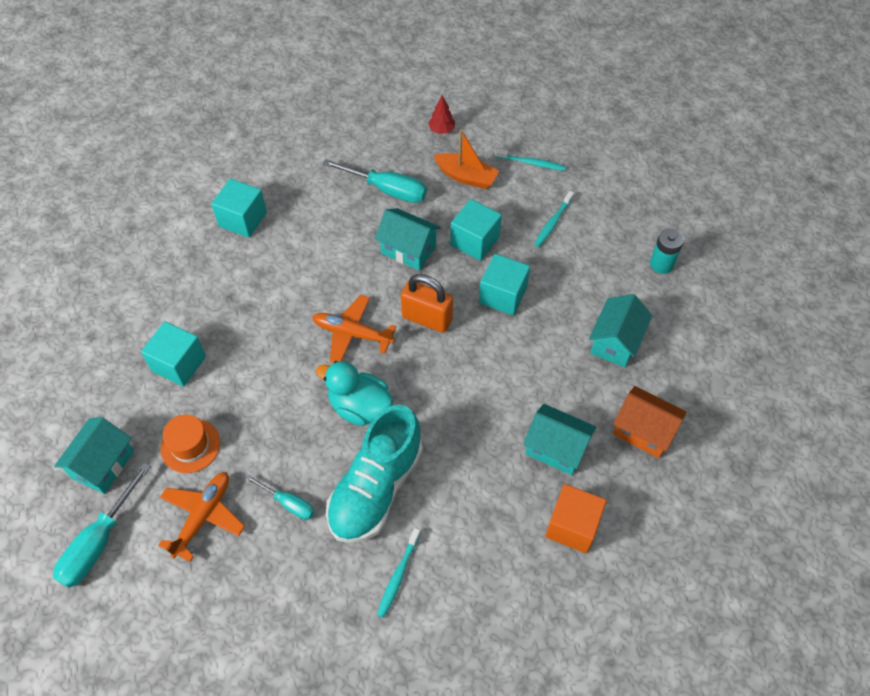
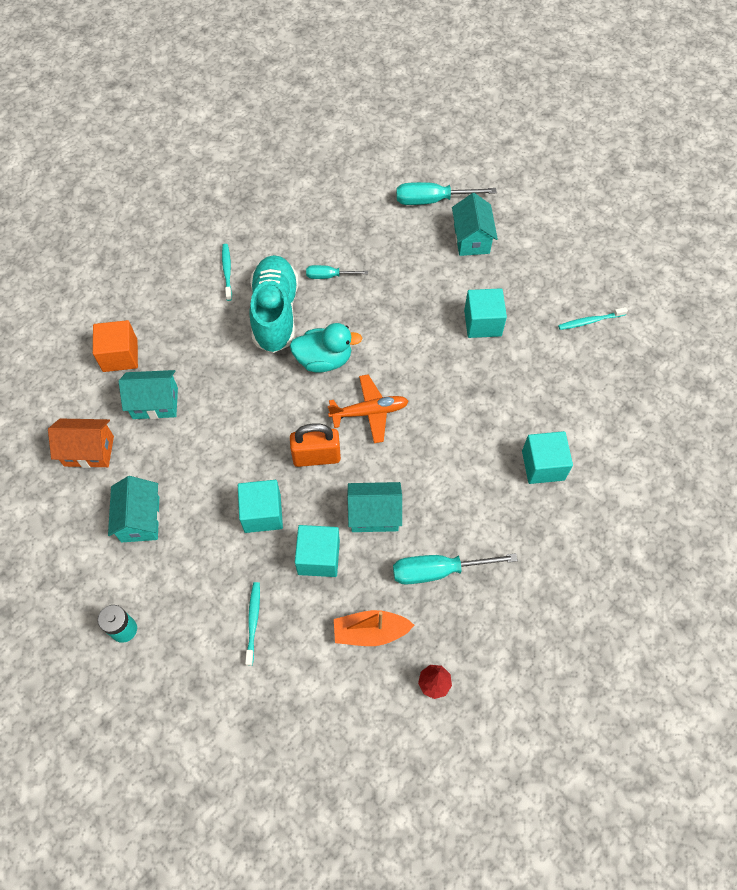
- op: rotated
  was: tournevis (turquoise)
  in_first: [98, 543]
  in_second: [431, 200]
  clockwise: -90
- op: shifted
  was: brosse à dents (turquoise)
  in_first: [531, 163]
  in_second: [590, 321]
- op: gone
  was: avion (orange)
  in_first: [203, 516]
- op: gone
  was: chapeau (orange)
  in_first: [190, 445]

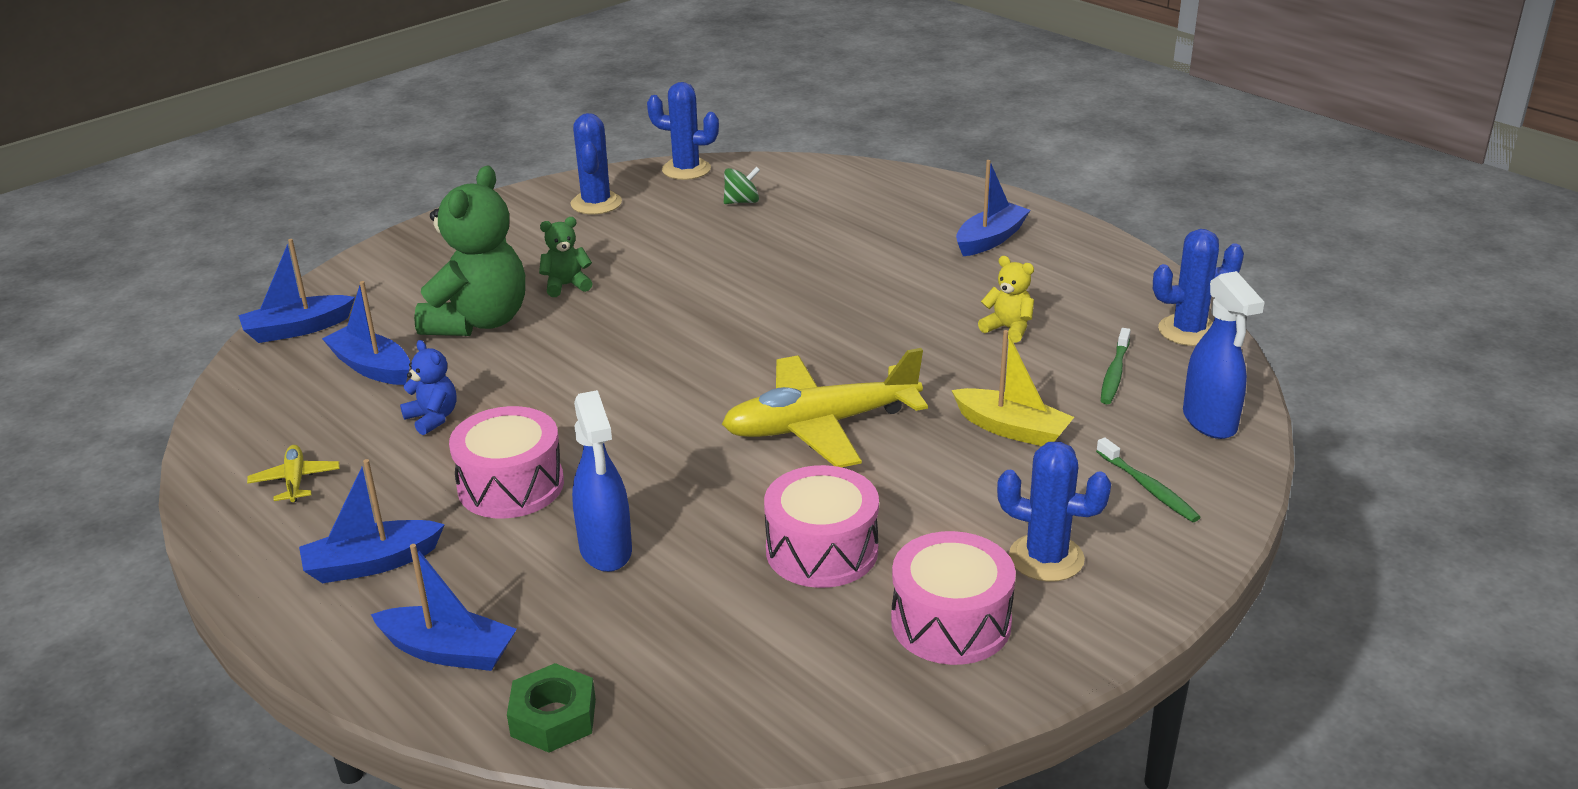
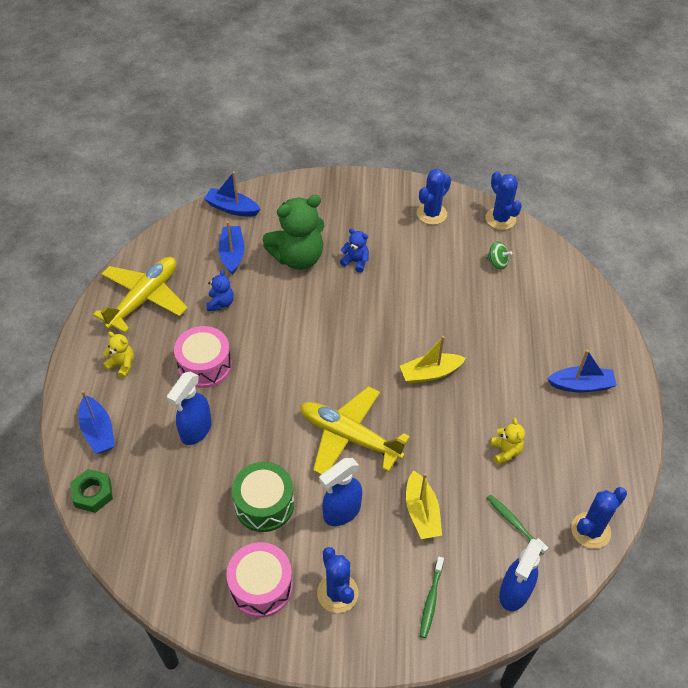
- op: scaled
  was: avion (jaune)
  in_first: [295, 481]
  in_second: [144, 298]
  ratio: 2.31
- op: swapped
  was: bateau (bleu)
  now: ours en peluche (jaune)
  in_first: [372, 563]
  in_second: [122, 365]
- op: repainted
  was: tambour (rose)
  now: tambour (vert)
  in_first: [822, 550]
  in_second: [264, 504]
- op: new
  now: vaporisateur (bleu)
  in_second: [341, 512]
- op: repainted
  was: ours en peluche (vert)
  now: ours en peluche (bleu)
  in_first: [566, 285]
  in_second: [355, 262]
- op: new
  now: bateau (jaune)
  in_second: [430, 373]
- op: rotated
  was: brosse à dents (vert)
  in_first: [1114, 373]
  in_second: [514, 523]
  clockwise: 75
- op: rotated
  was: cactus (bleu)
  in_first: [1188, 331]
  in_second: [590, 530]
  clockwise: -75

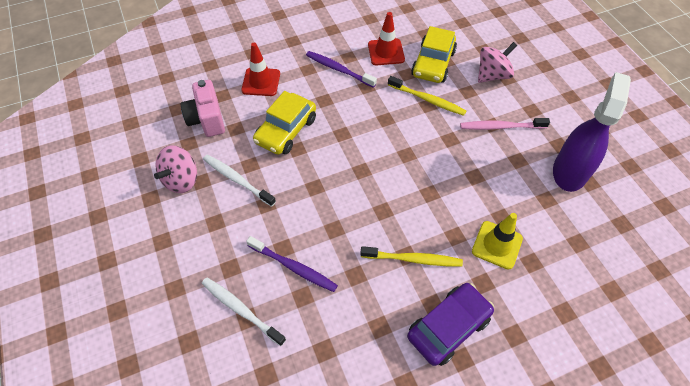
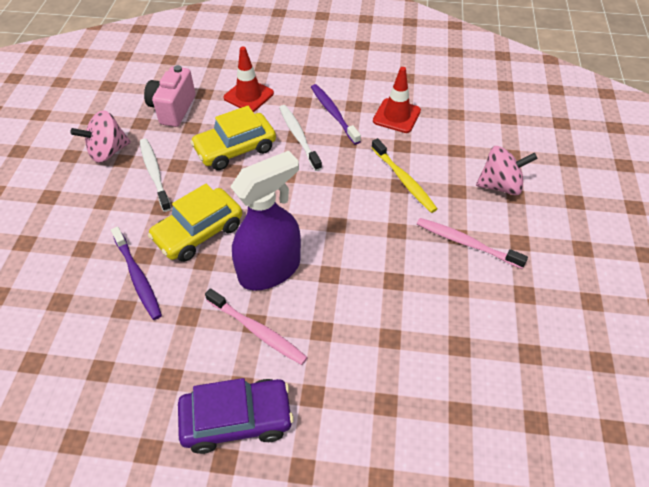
- op: shifted
  was: voiture (jaune)
  in_first: [433, 63]
  in_second: [198, 232]
- op: repainted
  was: brosse à dents (jaune)
  now: brosse à dents (rose)
  in_first: [413, 259]
  in_second: [257, 331]
- op: shifted
  was: vaporisateur (violet)
  in_first: [570, 171]
  in_second: [270, 269]
- op: shifted
  was: brosse à dents (blanc)
  in_first: [241, 310]
  in_second: [299, 137]
- op: gone
  was: cône de chantier (jaune)
  in_first: [497, 245]

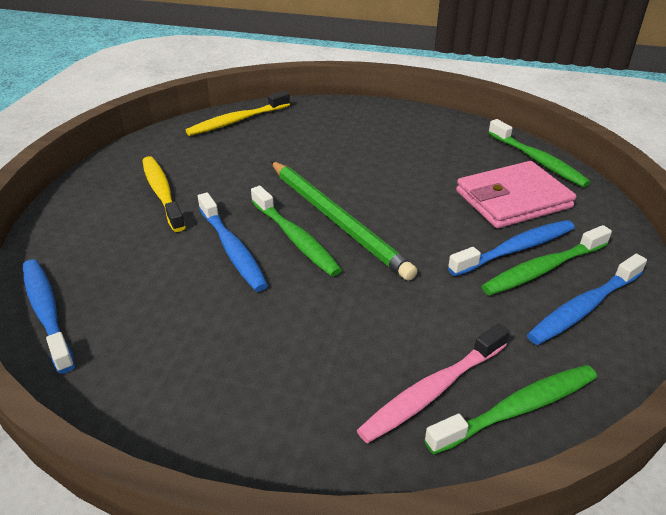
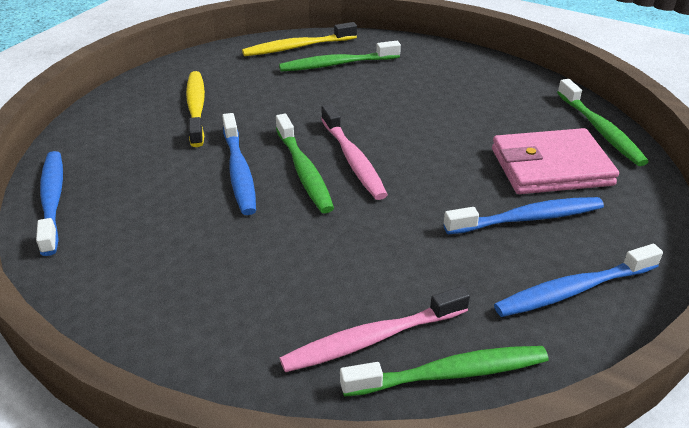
- op: shifted
  was: brosse à dents (vert)
  in_first: [543, 269]
  in_second: [337, 64]
- op: swapped
  was: crayon (vert)
  now: brosse à dents (rose)
  in_first: [336, 220]
  in_second: [353, 159]

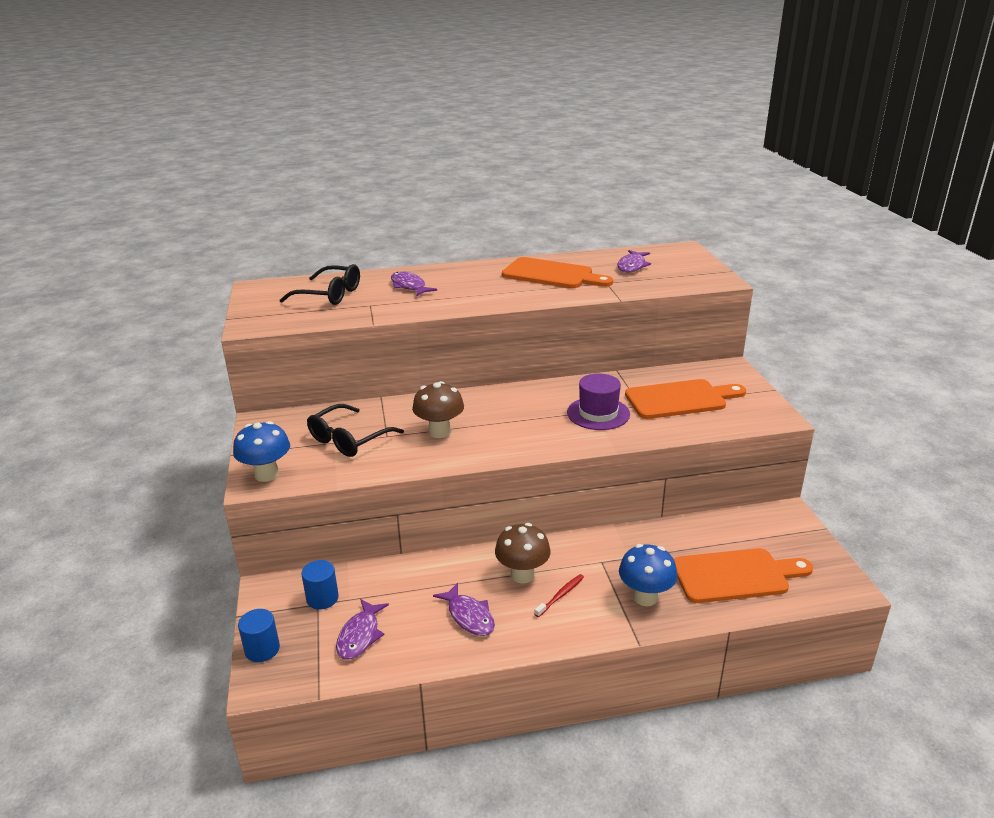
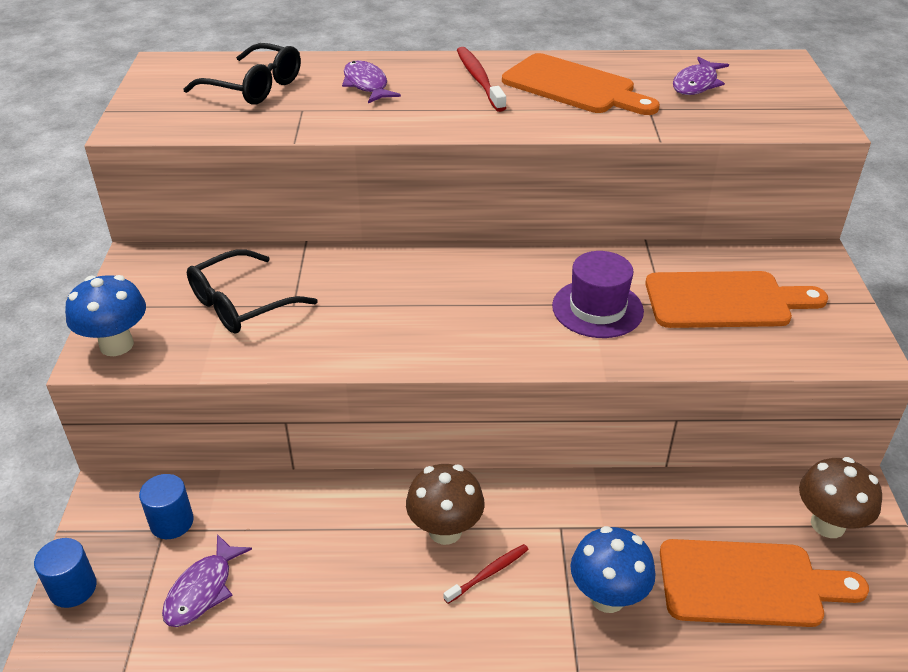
- op: new
  now: brosse à dents (rouge)
  in_second: [479, 79]
- op: shifted
  was: champignon (marron)
  in_first: [439, 432]
  in_second: [827, 524]
- op: gone
  was: poisson (violet)
  in_first: [469, 616]

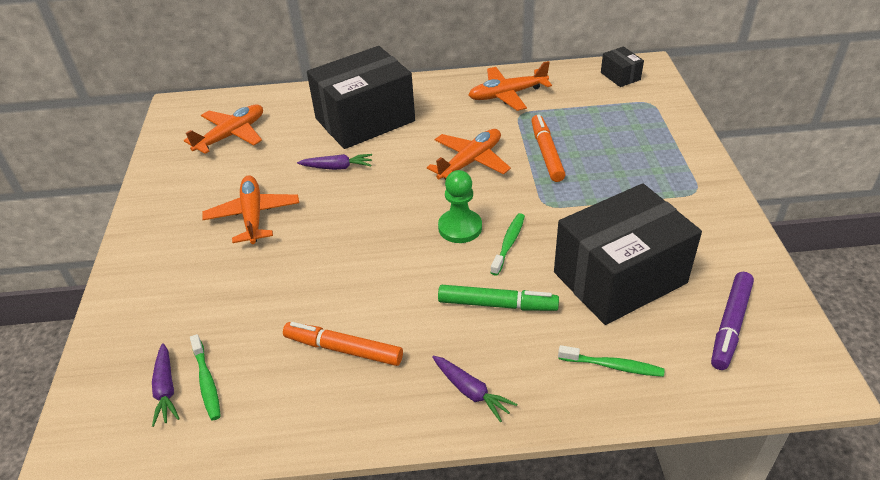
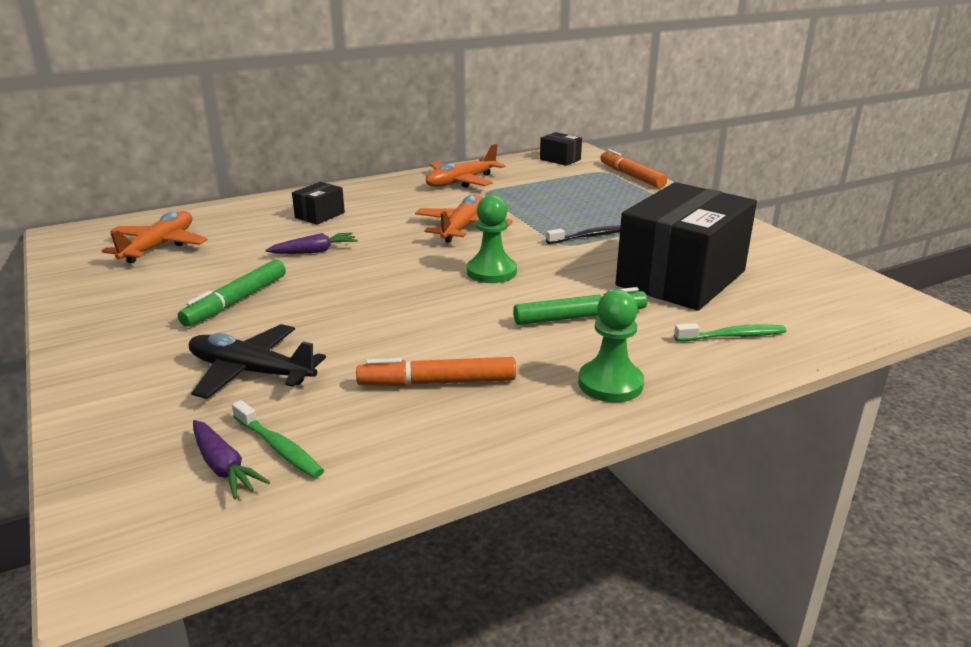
- op: swapped
  was: avion (orange)
  now: feutre (vert)
  in_first: [253, 215]
  in_second: [236, 301]
- op: new
  now: avion (noir)
  in_second: [250, 372]
- op: scaled
  was: boîte (noir)
  in_first: [365, 120]
  in_second: [320, 215]
  ratio: 0.42
- op: new
  now: brosse à dents (noir)
  in_second: [589, 236]
- op: swapped
  was: carotte (violet)
  now: pion (vert)
  in_first: [470, 391]
  in_second: [610, 384]
- op: shifted
  was: feutre (orange)
  in_first: [546, 153]
  in_second: [631, 176]
- op: gone
  was: brosse à dents (vert)
  in_first: [508, 243]
- op: gone
  was: feutre (violet)
  in_first: [730, 325]

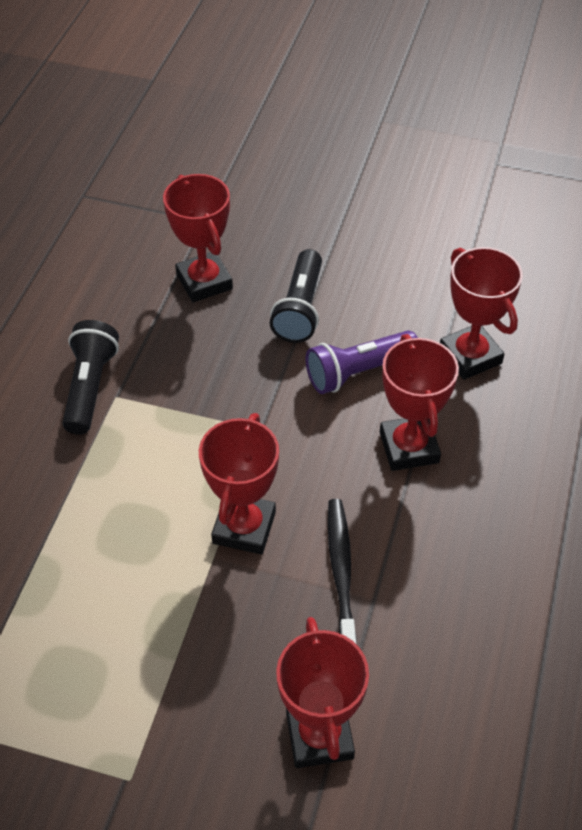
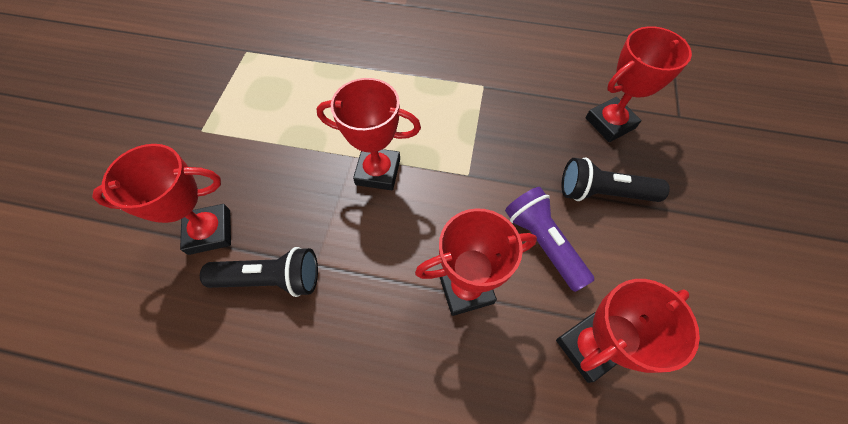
- op: shifted
  was: lampe de poche (noir)
  in_first: [90, 387]
  in_second: [271, 279]
- op: gone
  was: brosse à dents (noir)
  in_first: [341, 573]

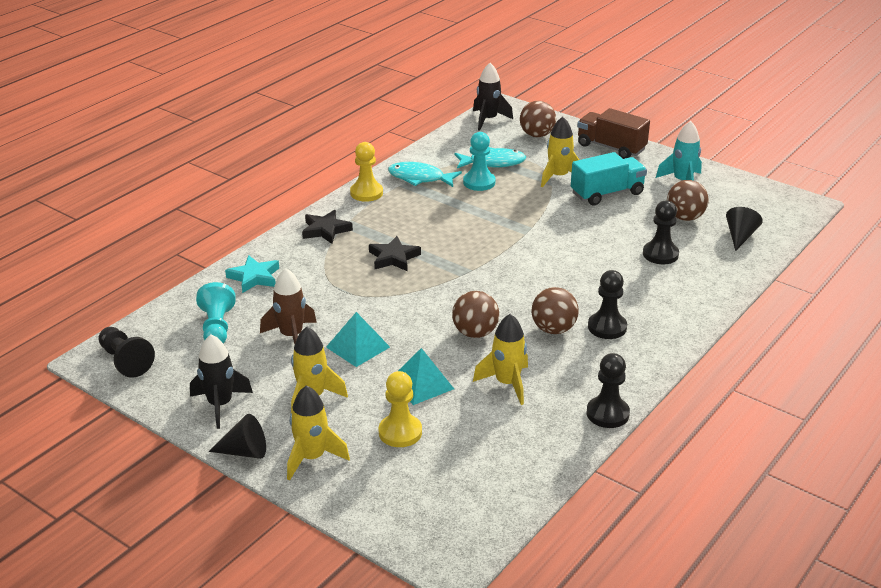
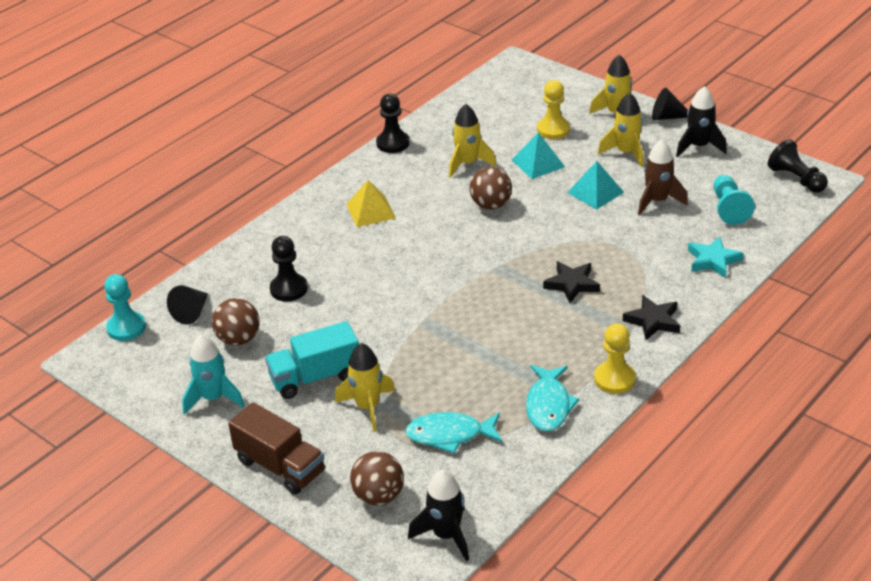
- op: shifted
  was: pion (turquoise)
  in_first: [479, 182]
  in_second: [126, 328]
- op: swapped
  was: pion (noir)
  now: pyramide (jaune)
  in_first: [607, 327]
  in_second: [371, 211]
- op: rotated
  was: poisson (turquoise)
  in_first: [419, 178]
  in_second: [548, 405]
  clockwise: 75
- op: gone
  was: balle (marron)
  in_first: [553, 329]

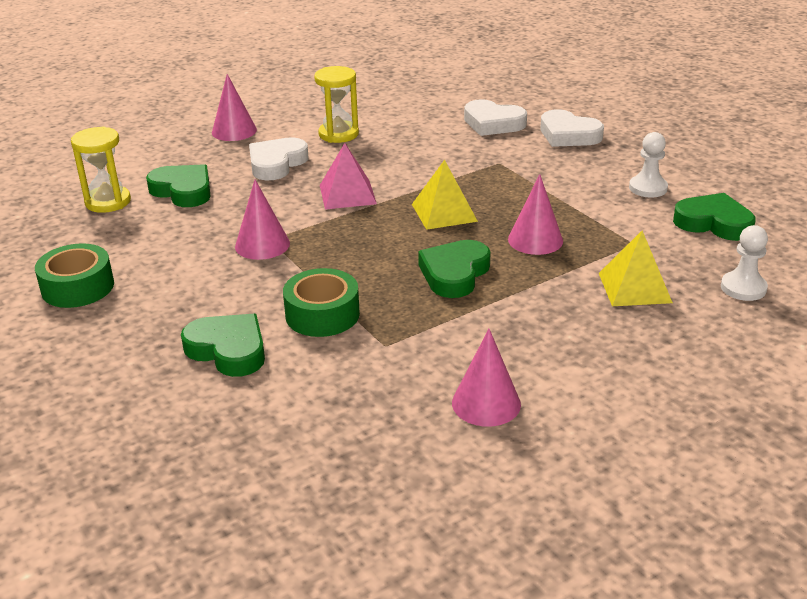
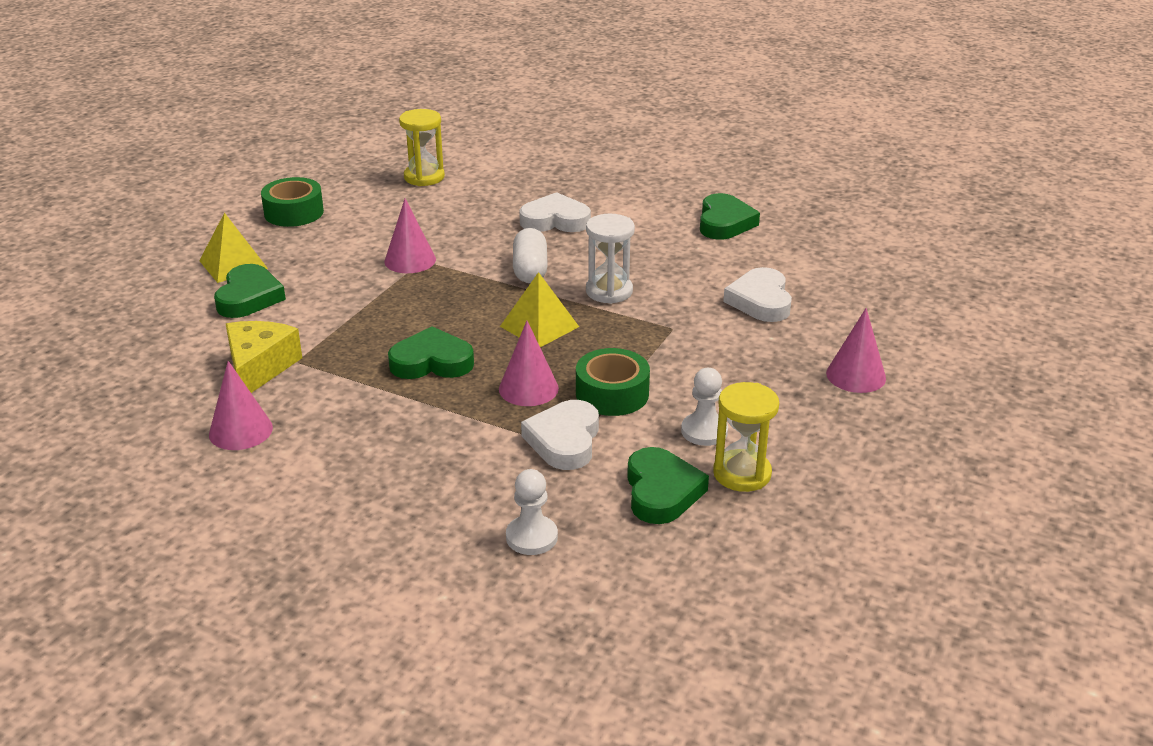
- op: shifted
  was: pyramide (jaune)
  in_first: [634, 287]
  in_second: [233, 264]
- op: new
  now: fromage (jaune)
  in_second: [259, 367]
- op: swapped
  was: pyramide (rose)
  now: gélule (blanc)
  in_first: [347, 194]
  in_second: [530, 270]
- op: shifted
  was: cœur (blanc)
  in_first: [568, 135]
  in_second: [564, 440]
- op: shifted
  was: ruban adhésif (vert)
  in_first: [322, 314]
  in_second: [612, 394]
- op: new
  now: sablier (blanc)
  in_second: [609, 291]
- op: shifted
  was: cœur (vert)
  in_first: [183, 191]
  in_second: [724, 223]
- op: shifted
  was: sablier (jaune)
  in_first: [338, 134]
  in_second: [742, 474]
- op: shifted
  was: cône (rose)
  in_first: [234, 131]
  in_second: [856, 375]

